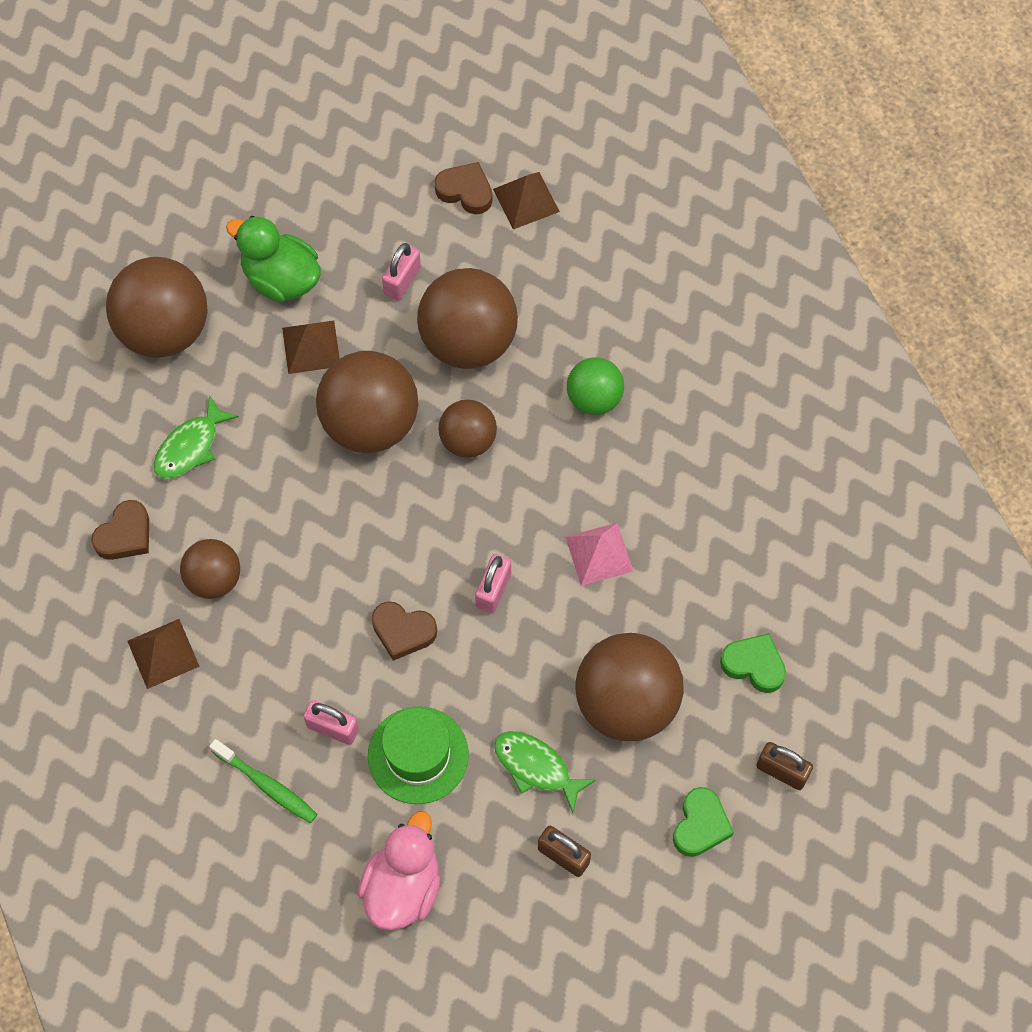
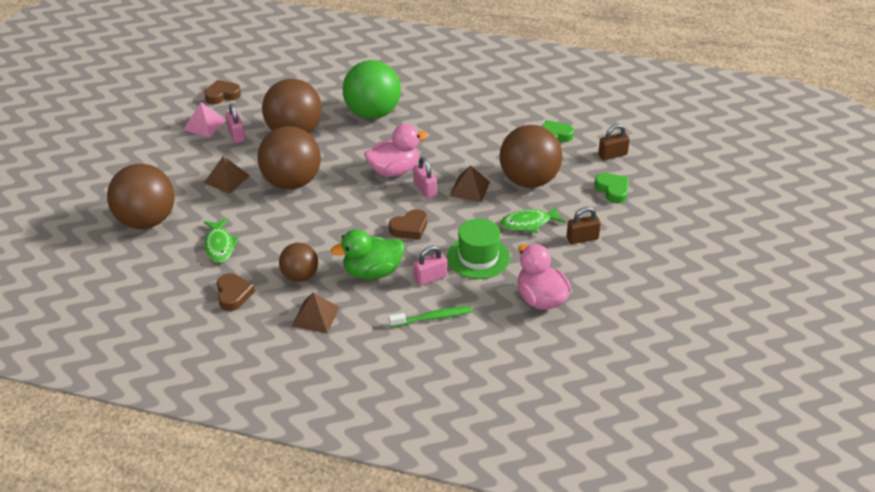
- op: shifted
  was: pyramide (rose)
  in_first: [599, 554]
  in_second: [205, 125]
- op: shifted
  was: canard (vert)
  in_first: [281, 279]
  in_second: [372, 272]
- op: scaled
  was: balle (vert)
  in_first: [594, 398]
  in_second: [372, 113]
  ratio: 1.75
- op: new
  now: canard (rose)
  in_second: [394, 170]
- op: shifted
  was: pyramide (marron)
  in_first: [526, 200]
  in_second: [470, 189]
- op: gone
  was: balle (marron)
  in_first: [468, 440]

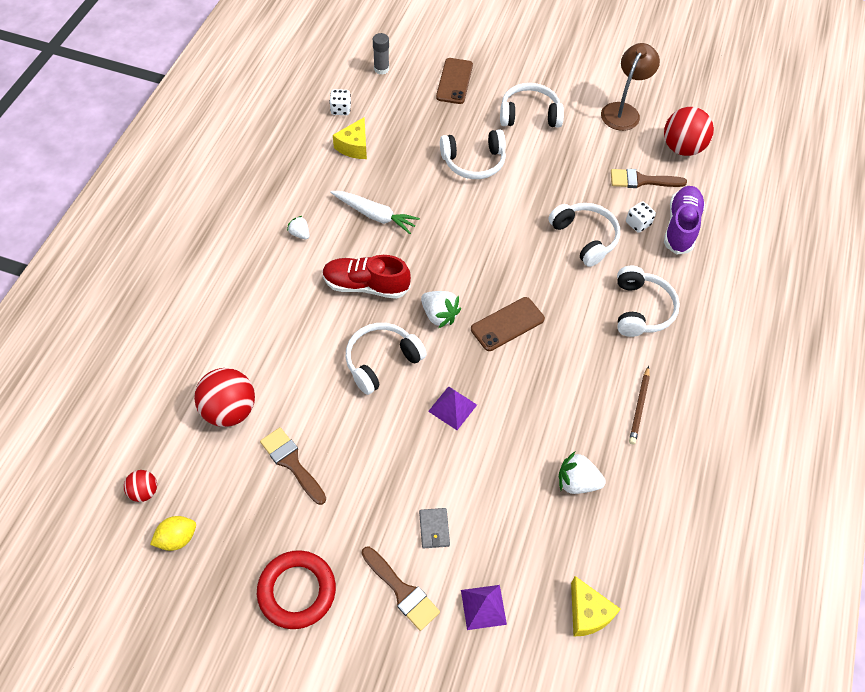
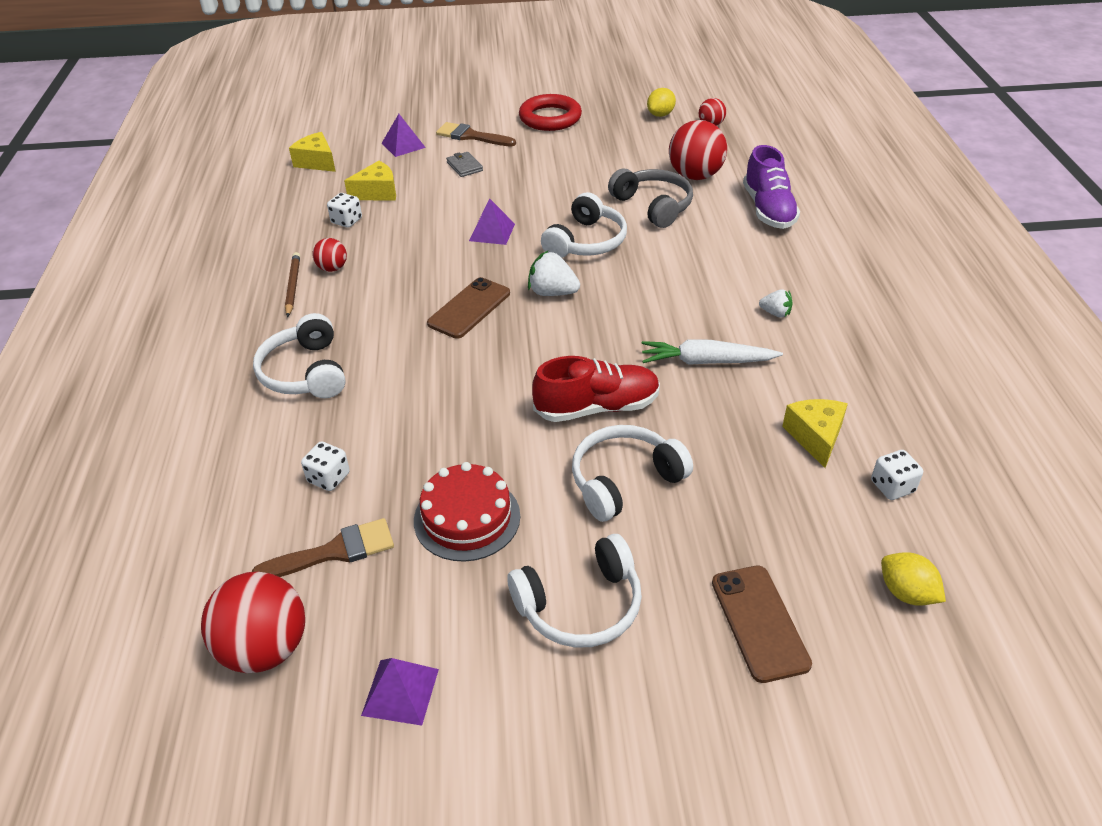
- op: new
  now: balle (rouge)
  in_second: [332, 268]
- op: swapped
  was: fraise (blanc)
  now: dé (blanc)
  in_first: [577, 482]
  in_second: [347, 221]
- op: new
  now: fromage (jaune)
  in_second: [377, 192]
- op: swapped
  was: lampe (marron)
  now: pyramide (violet)
  in_first: [623, 111]
  in_second: [400, 691]
- op: new
  now: gâteau (rouge)
  in_second: [467, 518]
- op: shifted
  was: chaussure (rouge)
  in_first: [366, 285]
  in_second: [597, 407]
- op: new
  now: casque audio (gris)
  in_second: [653, 206]
- op: shifted
  was: chaussure (violet)
  in_first: [681, 227]
  in_second: [768, 209]
- op: swapped
  was: bâton de colle (gris)
  now: citron (jaune)
  in_first: [381, 69]
  in_second: [906, 593]
- op: gone
  was: pinceau (marron)
  in_first: [291, 463]
- op: gone
  was: casque audio (blanc)
  in_first: [585, 238]

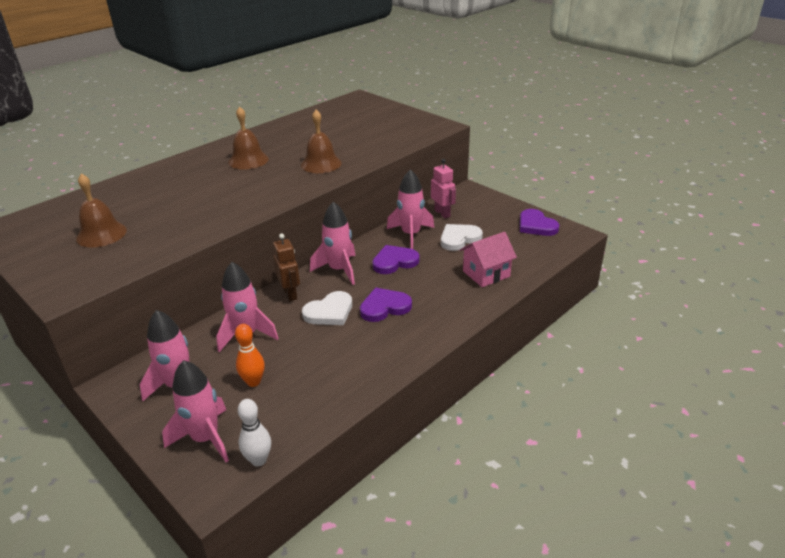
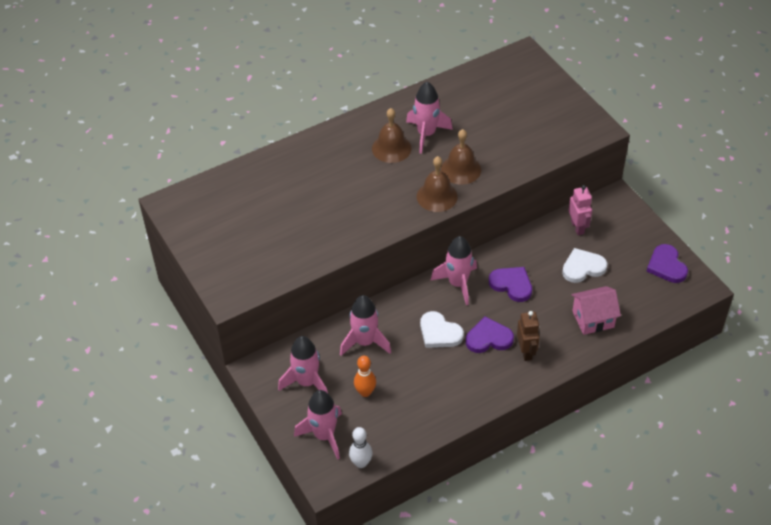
- op: shifted
  was: fusée (rose)
  in_first: [411, 234]
  in_second: [426, 134]
- op: shifted
  was: cloche (marron)
  in_first: [101, 234]
  in_second: [437, 196]
- op: rotated
  was: cœur (blanc)
  in_first: [329, 312]
  in_second: [439, 333]
  clockwise: 60
- op: rotated
  was: cœur (violet)
  in_first: [394, 262]
  in_second: [511, 285]
  clockwise: 45
- op: shifted
  was: robot (marron)
  in_first: [290, 294]
  in_second: [526, 352]

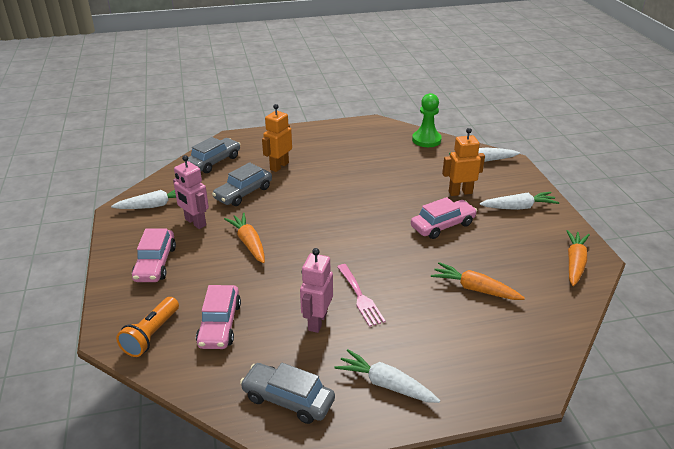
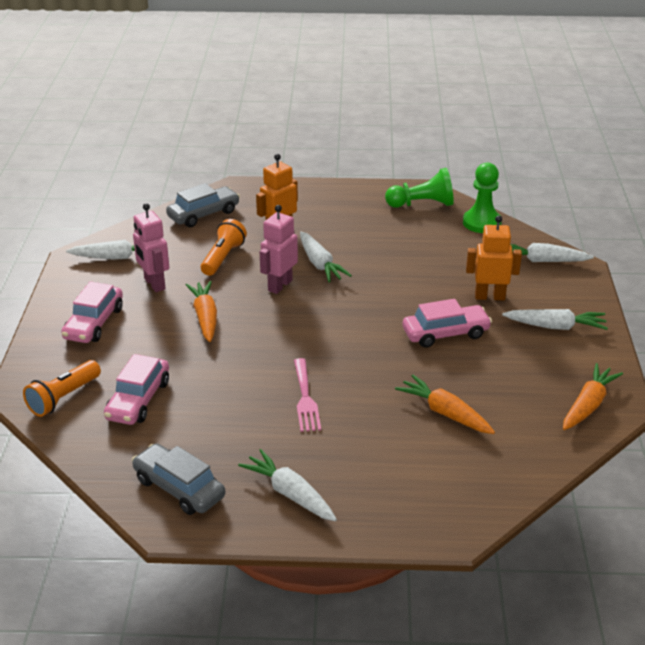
- op: swapped
  was: voiture (gris)
  now: lampe de poche (orange)
  in_first: [243, 193]
  in_second: [223, 258]
- op: shifted
  was: robot (rose)
  in_first: [317, 321]
  in_second: [279, 285]
- op: new
  now: carotte (blanc)
  in_second: [320, 264]
- op: new
  now: pion (vert)
  in_second: [422, 204]

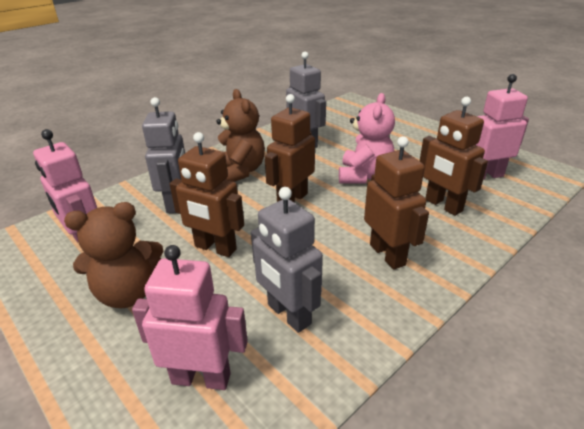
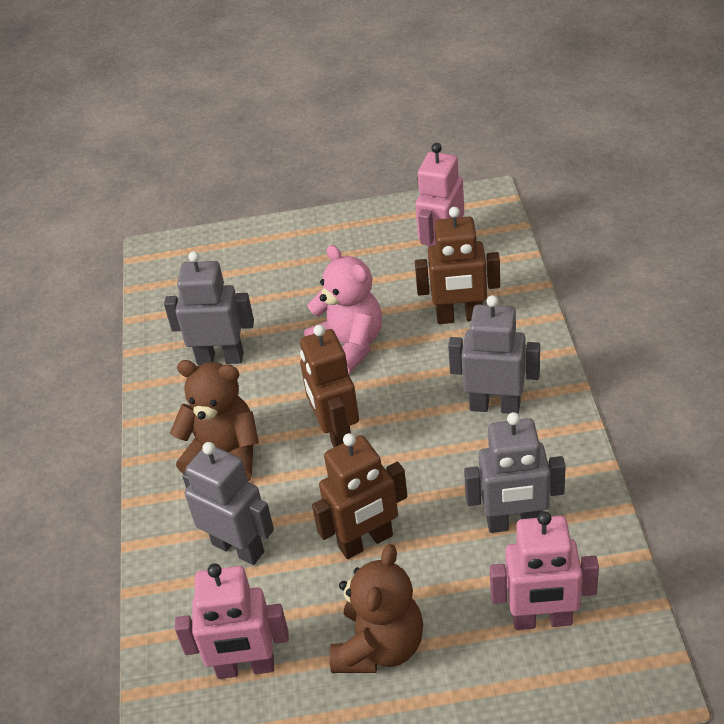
- op: repainted
  was: robot (marron)
  now: robot (gris)
  in_first: [387, 255]
  in_second: [495, 406]
- op: rotated
  was: robot (rose)
  in_first: [201, 378]
  in_second: [542, 620]
  clockwise: -135

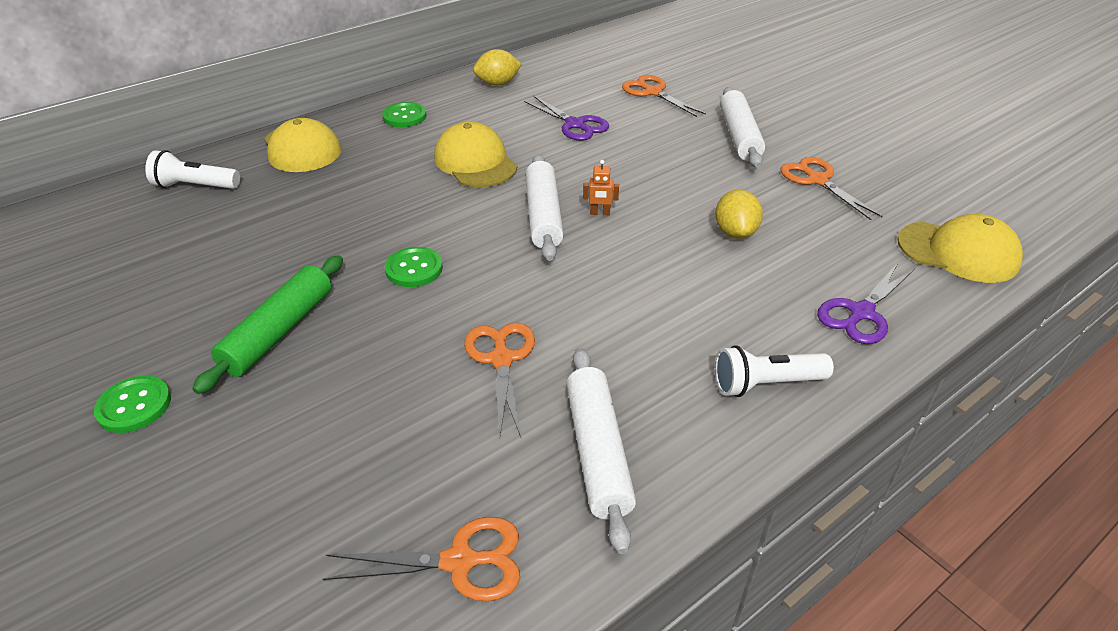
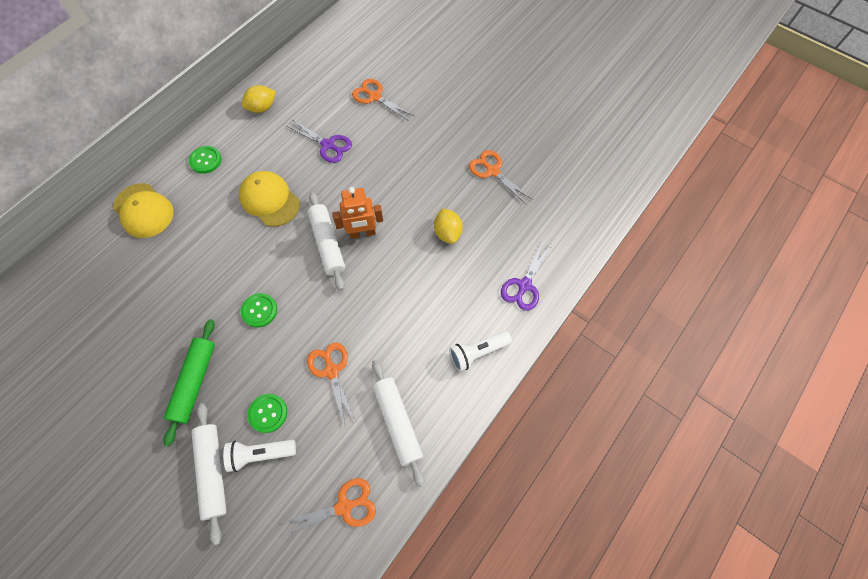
- op: shifted
  was: rouleau à pâtisserie (blanc)
  in_first: [739, 136]
  in_second: [213, 471]
- op: shifted
  was: lampe de poche (blanc)
  in_first: [195, 186]
  in_second: [260, 454]
- op: shifted
  was: bouton (vert)
  in_first: [134, 406]
  in_second: [268, 413]
- op: scaled
  was: robot (orange)
  in_first: [600, 213]
  in_second: [362, 233]
  ratio: 2.04
- op: gone
  was: casquette (jaune)
  in_first: [958, 252]

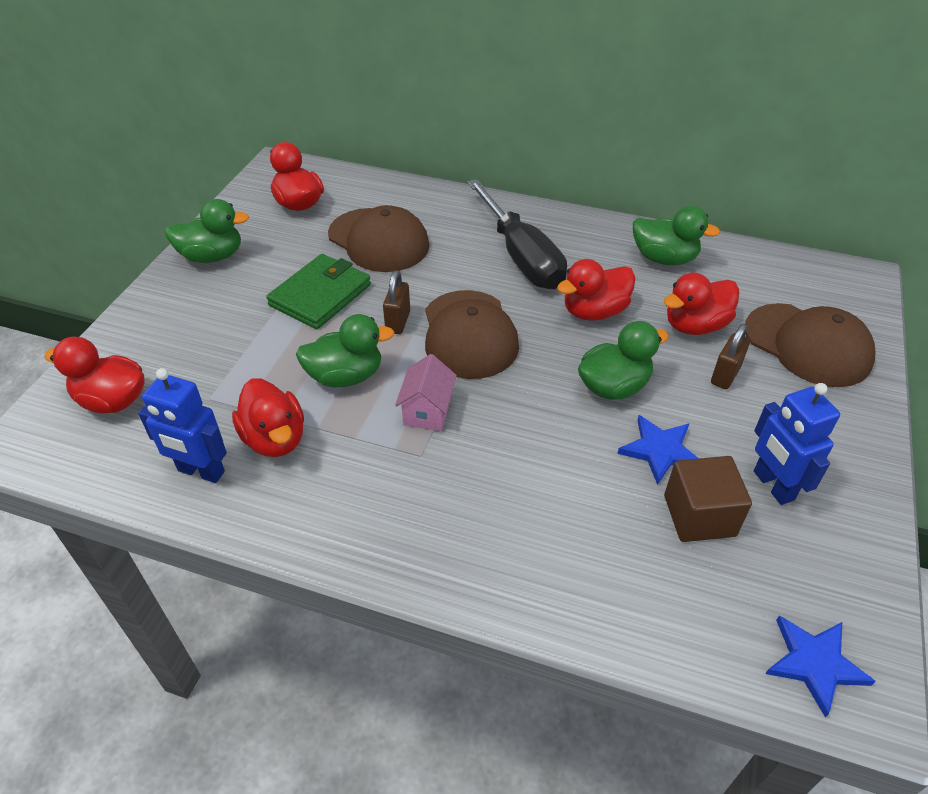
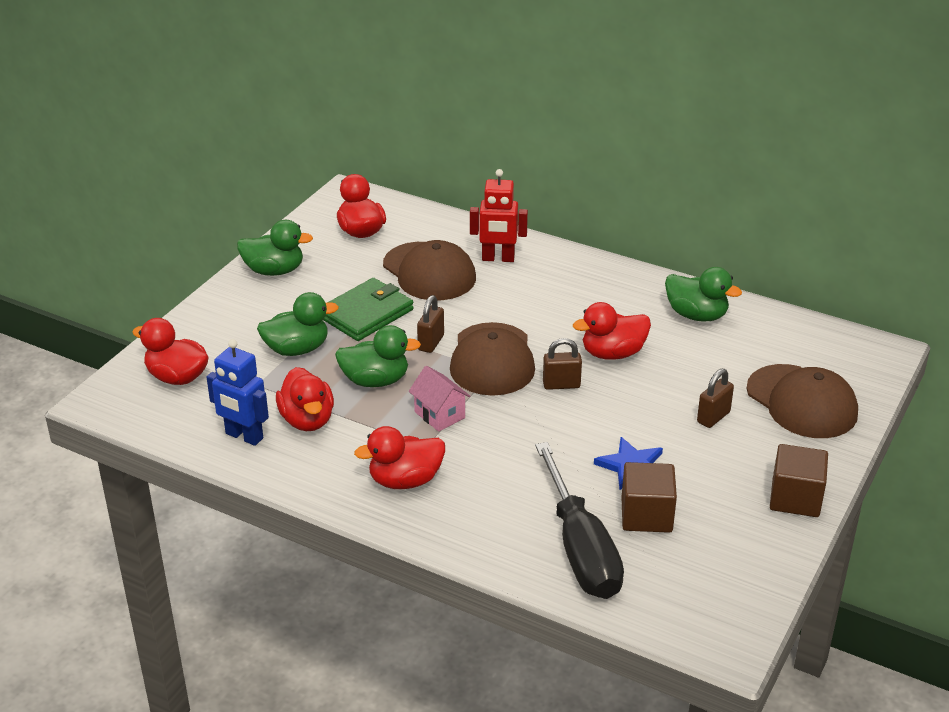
- op: shifted
  was: canard (vert)
  in_first: [614, 387]
  in_second: [297, 349]
- op: shifted
  was: canard (rouge)
  in_first: [695, 325]
  in_second: [405, 480]
- op: rotated
  was: maison (rose)
  in_first: [427, 411]
  in_second: [439, 415]
  clockwise: -60
- op: new
  now: robot (rouge)
  in_second: [498, 258]
- op: shifted
  was: tournevis (noir)
  in_first: [522, 257]
  in_second: [581, 550]
- op: new
  now: cadenas (marron)
  in_second: [561, 385]
- op: new
  now: cube (marron)
  in_second: [795, 498]
- op: gone
  was: robot (bleu)
  in_first: [773, 485]
- op: gone
  was: étoile (bleu)
  in_first: [814, 663]

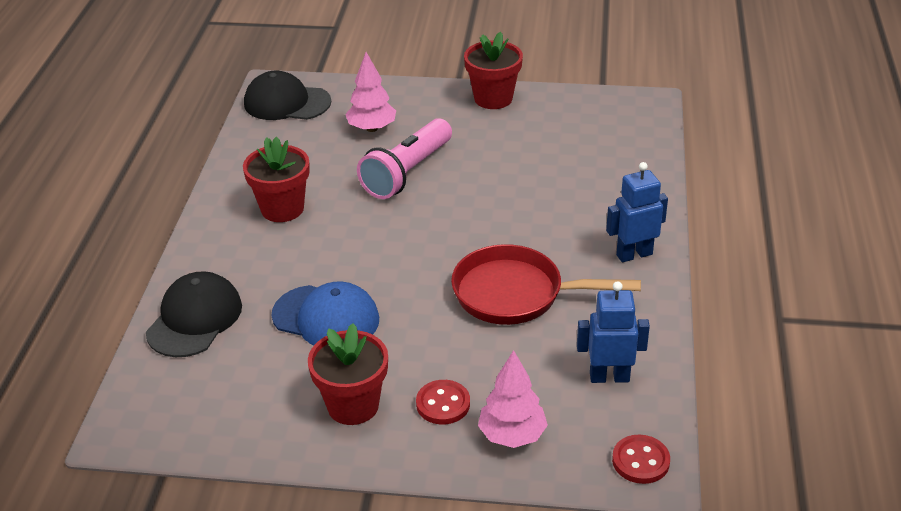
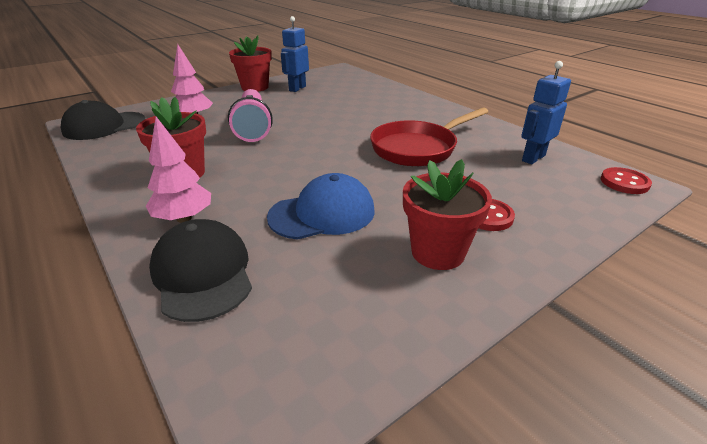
- op: shifted
  was: arbre (rose)
  in_first: [512, 435]
  in_second: [184, 218]
- op: shifted
  was: robot (bleu)
  in_first: [634, 254]
  in_second: [297, 88]

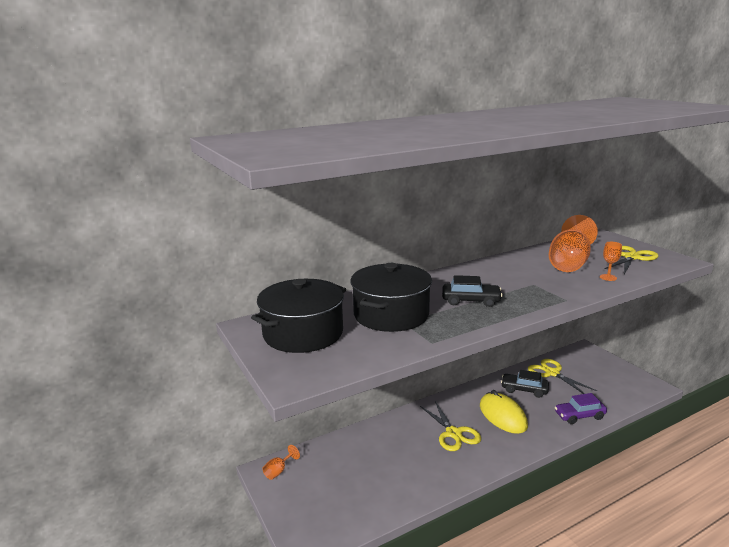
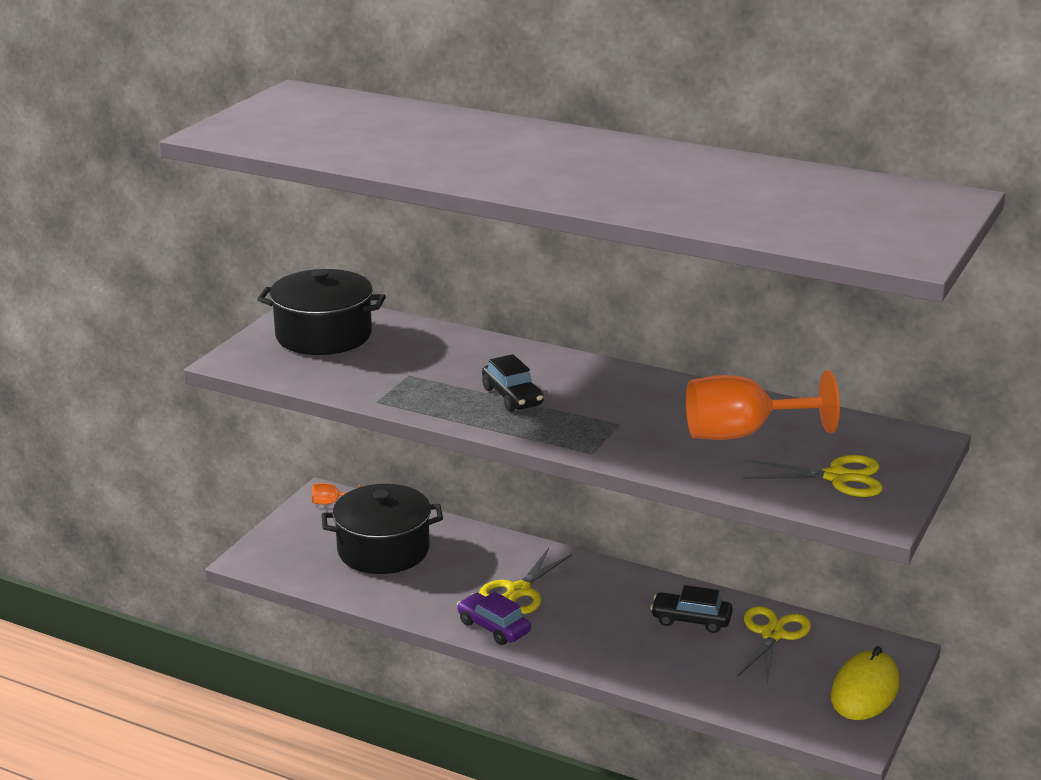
- op: shifted
  was: marmite (noir)
  in_first: [391, 315]
  in_second: [383, 550]
- op: shifted
  was: voiture (violet)
  in_first: [579, 416]
  in_second: [493, 627]
- op: rotated
  was: voiture (noir)
  in_first: [524, 390]
  in_second: [691, 620]
  clockwise: -60
- op: shifted
  was: souris (jaune)
  in_first: [502, 416]
  in_second: [865, 690]
- op: gone
  was: verre à pied (orange)
  in_first: [608, 277]

